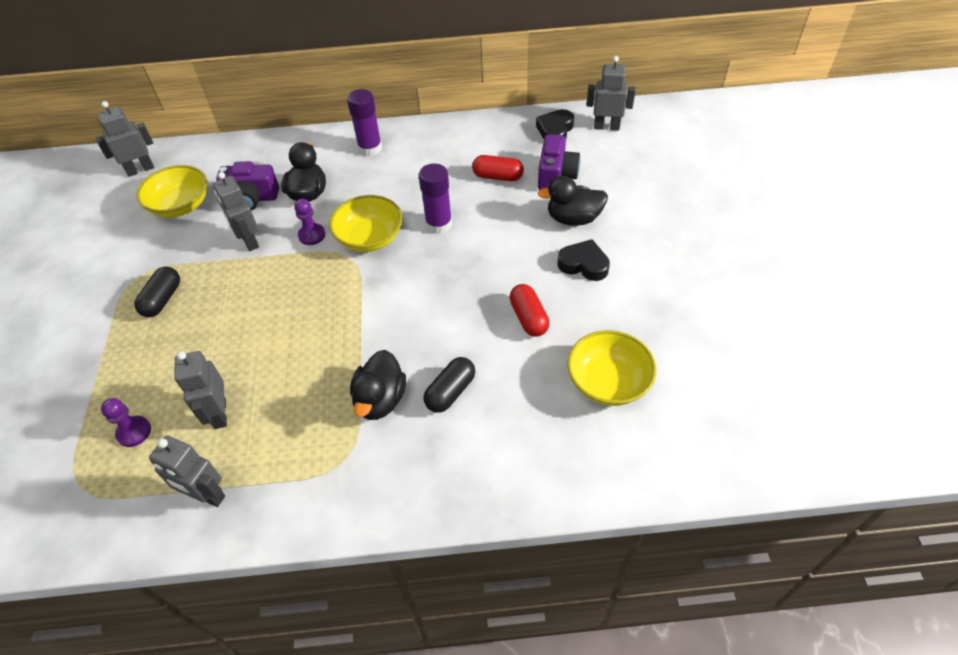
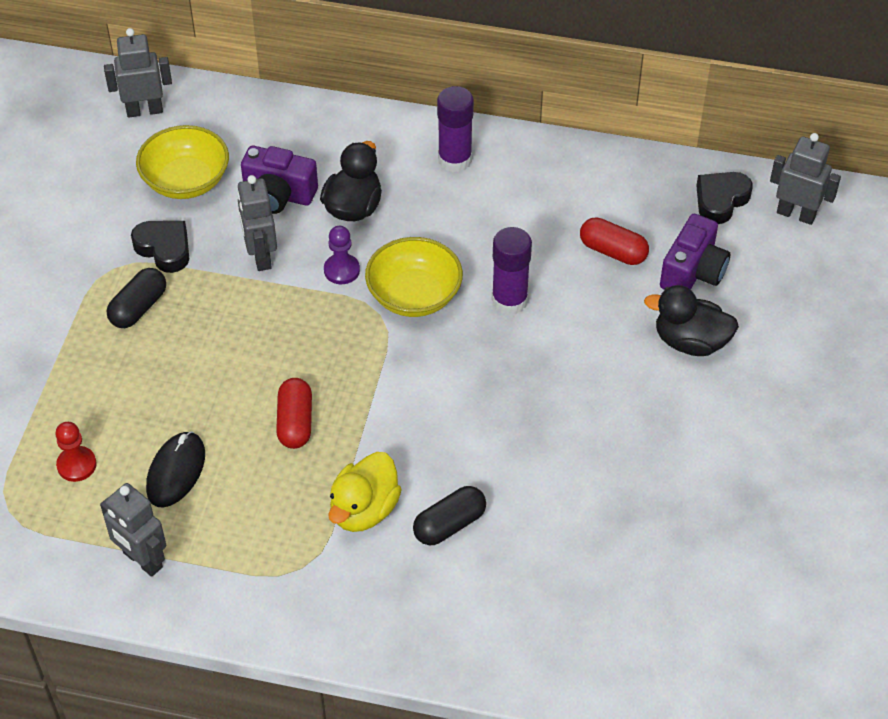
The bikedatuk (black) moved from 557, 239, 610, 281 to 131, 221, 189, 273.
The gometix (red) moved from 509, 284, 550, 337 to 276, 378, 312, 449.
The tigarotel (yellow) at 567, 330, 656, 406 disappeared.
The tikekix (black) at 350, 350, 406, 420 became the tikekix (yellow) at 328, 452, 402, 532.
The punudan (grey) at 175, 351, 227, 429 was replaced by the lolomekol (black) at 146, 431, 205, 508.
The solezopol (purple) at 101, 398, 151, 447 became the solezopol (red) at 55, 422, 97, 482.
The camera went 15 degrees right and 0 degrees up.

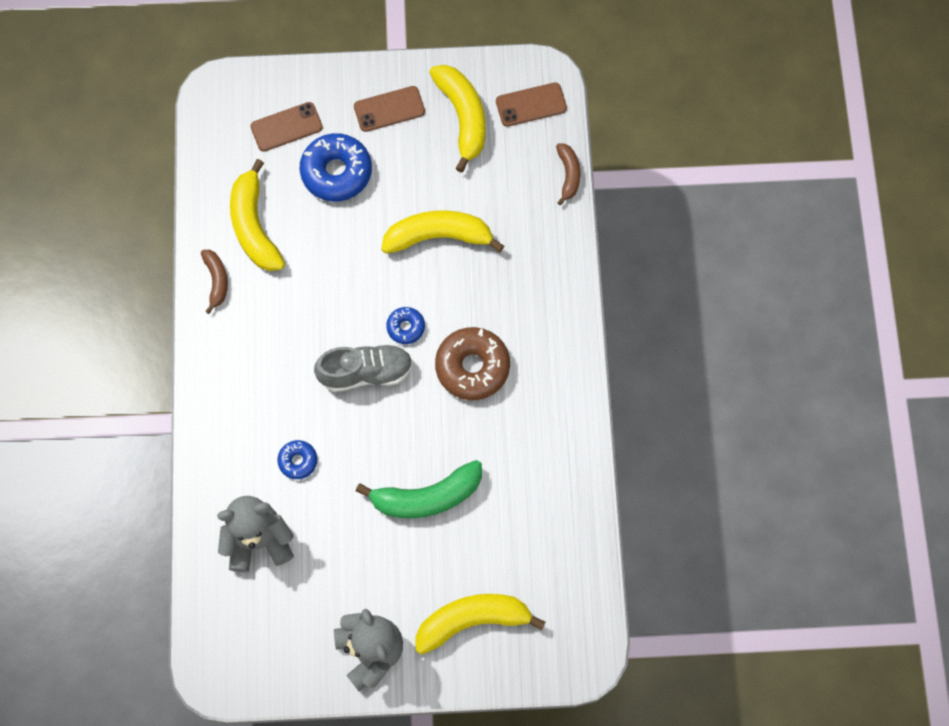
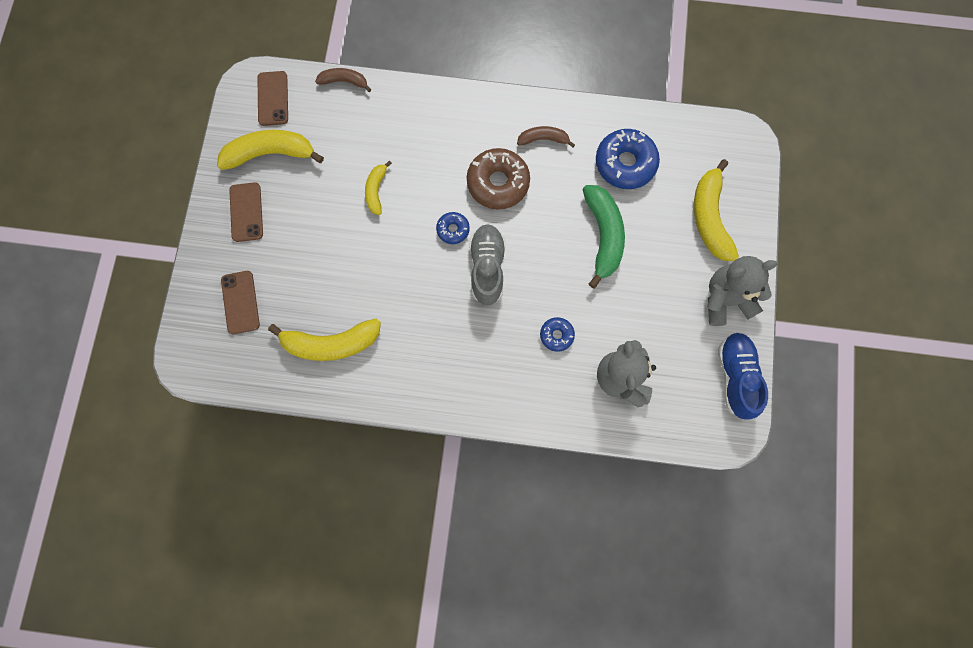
The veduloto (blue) moved from 300, 133, 372, 201 to 596, 129, 660, 189.
The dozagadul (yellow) at 381, 210, 504, 254 changed to 0.56 times the size.
The dozagadul (brown) moved from 201, 250, 228, 314 to 517, 126, 575, 148.
The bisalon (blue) at 718, 332, 768, 420 appeared.
The camera went 80 degrees left and 5 degrees up.

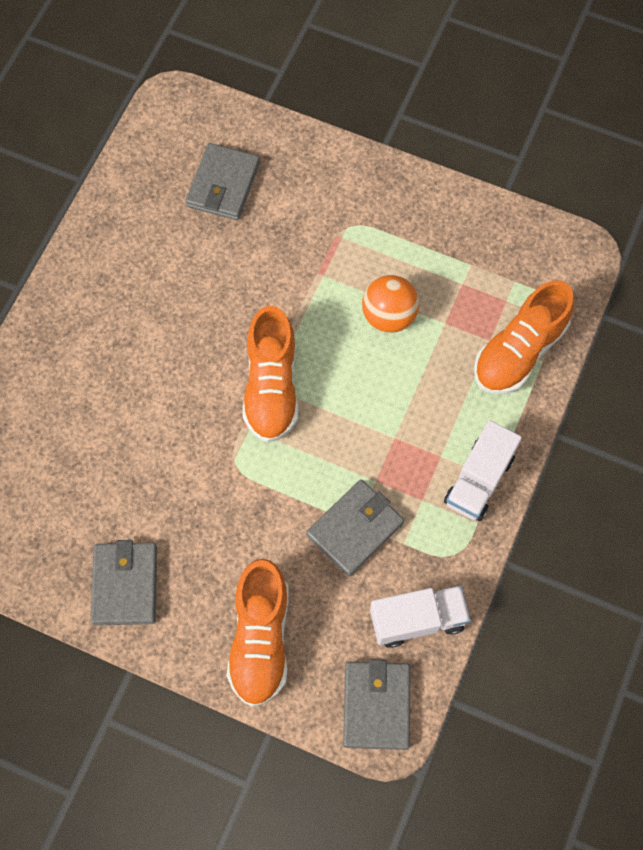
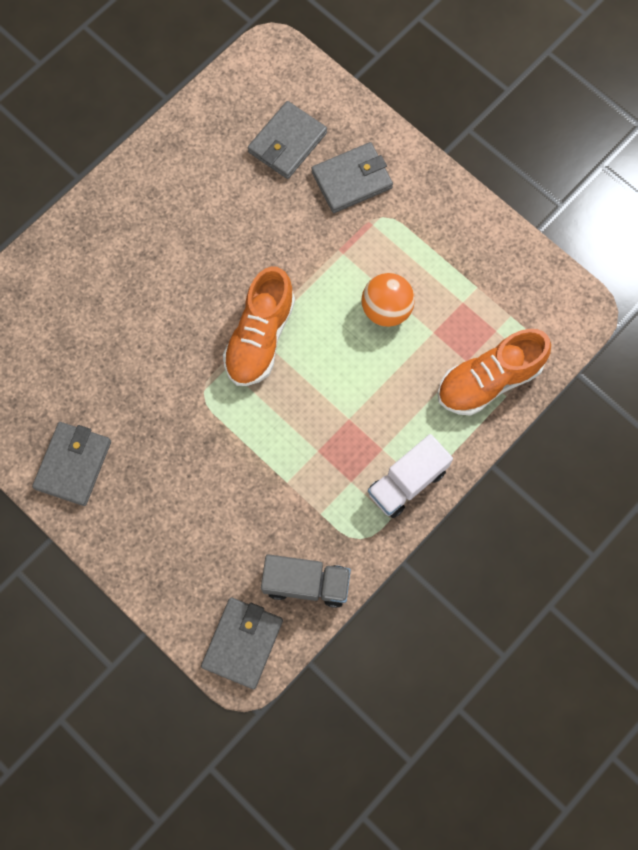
The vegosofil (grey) moved from 306, 479, 404, 576 to 312, 142, 393, 213.
The bisalon (orange) at 227, 559, 288, 707 disappeared.
The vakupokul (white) at 370, 586, 471, 648 became the vakupokul (grey) at 261, 554, 351, 608.
The camera went 20 degrees right and 5 degrees up.

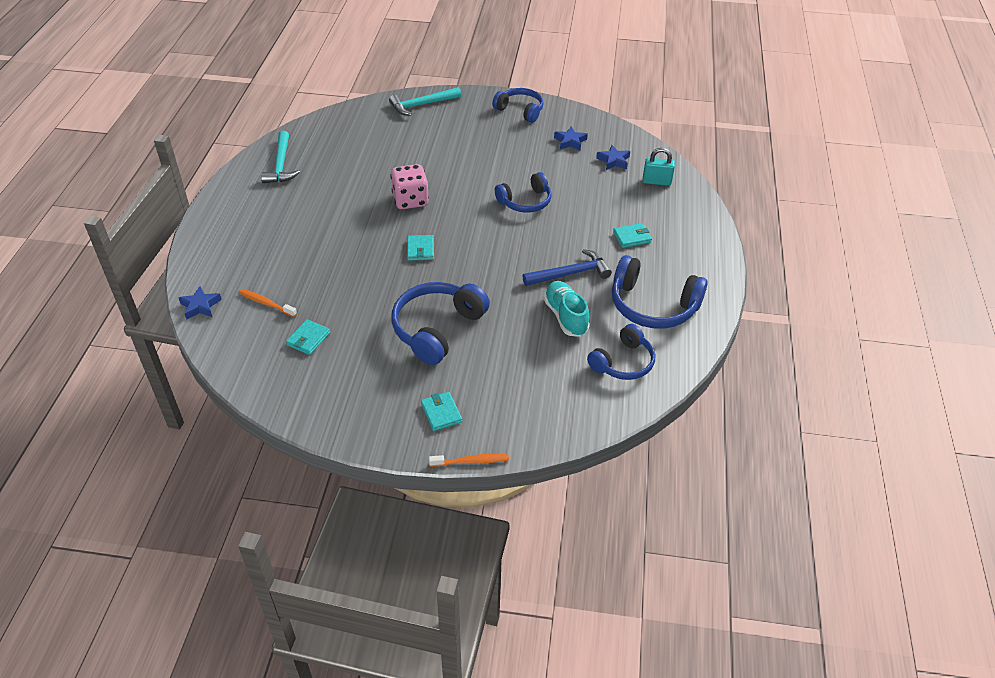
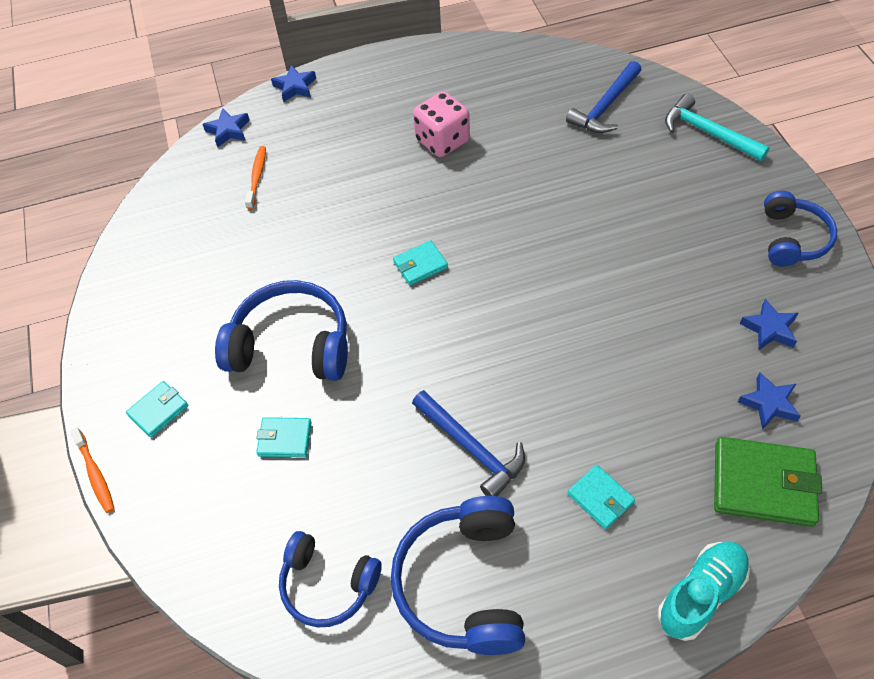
The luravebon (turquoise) at 261, 131, 300, 183 disappeared.
The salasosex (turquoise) at 643, 148, 675, 186 was replaced by the vegosofil (green) at 714, 437, 822, 527.
The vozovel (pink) moved from 390, 164, 429, 209 to 413, 91, 470, 157.
The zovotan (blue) at 495, 172, 552, 213 disappeared.
The bisalon (turquoise) moved from 544, 281, 590, 337 to 658, 542, 750, 641.
The vegosofil (turquoise) moved from 286, 319, 330, 355 to 256, 417, 312, 457.
The luravebon (blue) at 566, 61, 641, 133 appeared.
The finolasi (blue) at 271, 65, 316, 102 appeared.
The camera went 70 degrees right and 10 degrees up.

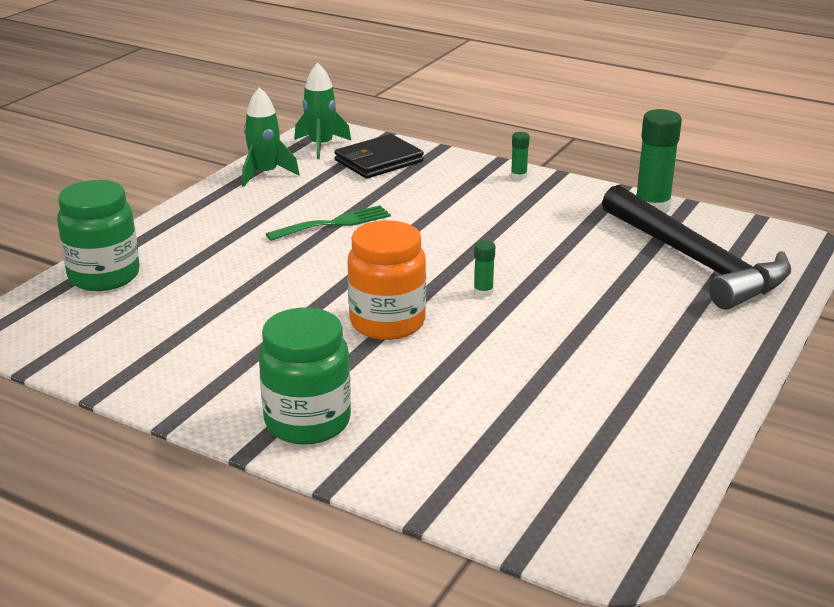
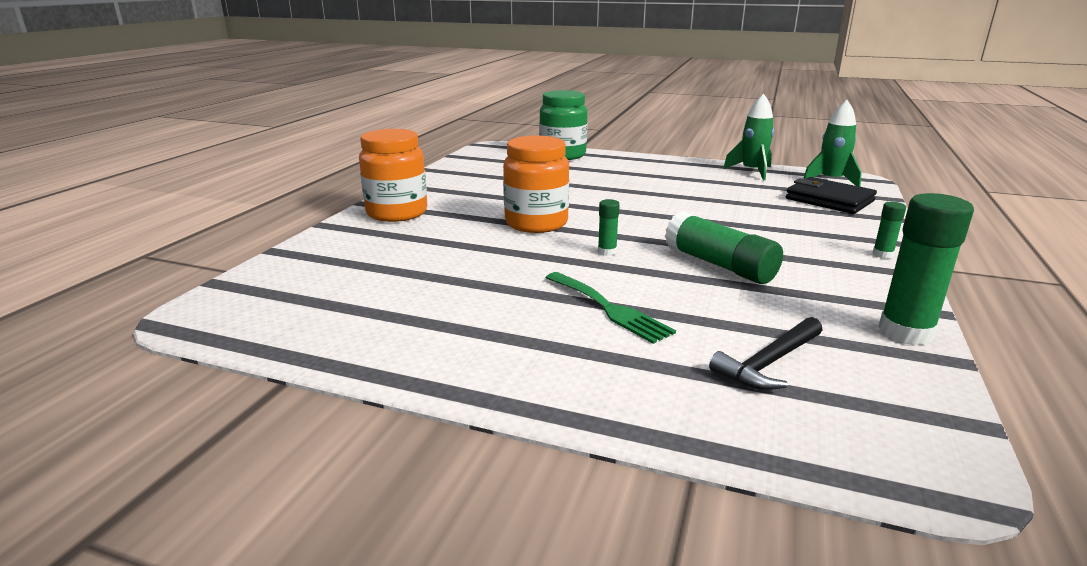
The luravebon (black) at 602, 185, 791, 310 changed to 0.46 times the size.
The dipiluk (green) moved from 266, 205, 391, 241 to 546, 272, 676, 344.
The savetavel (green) at 259, 308, 351, 445 became the savetavel (orange) at 359, 129, 427, 222.
The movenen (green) at 665, 211, 783, 284 appeared.
The camera went 80 degrees right and 5 degrees down.

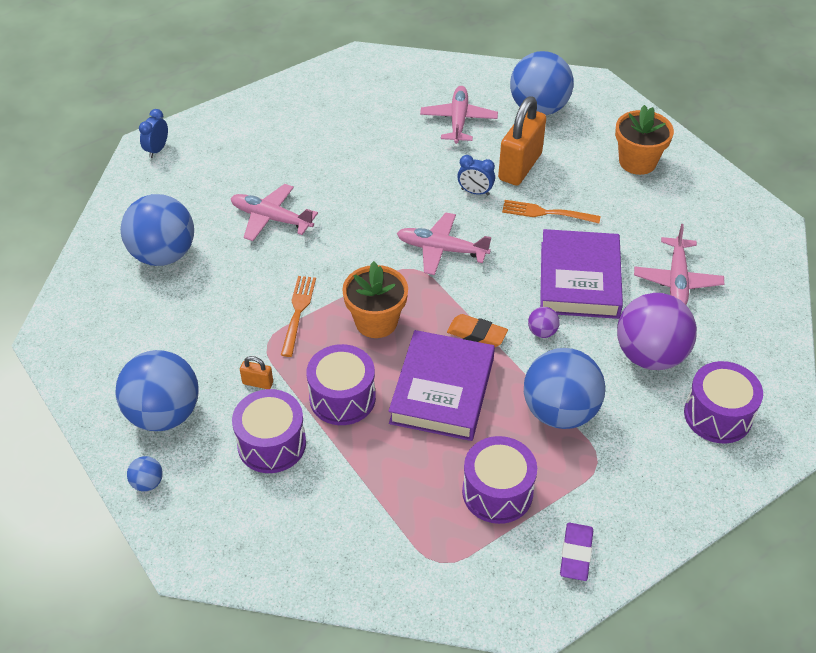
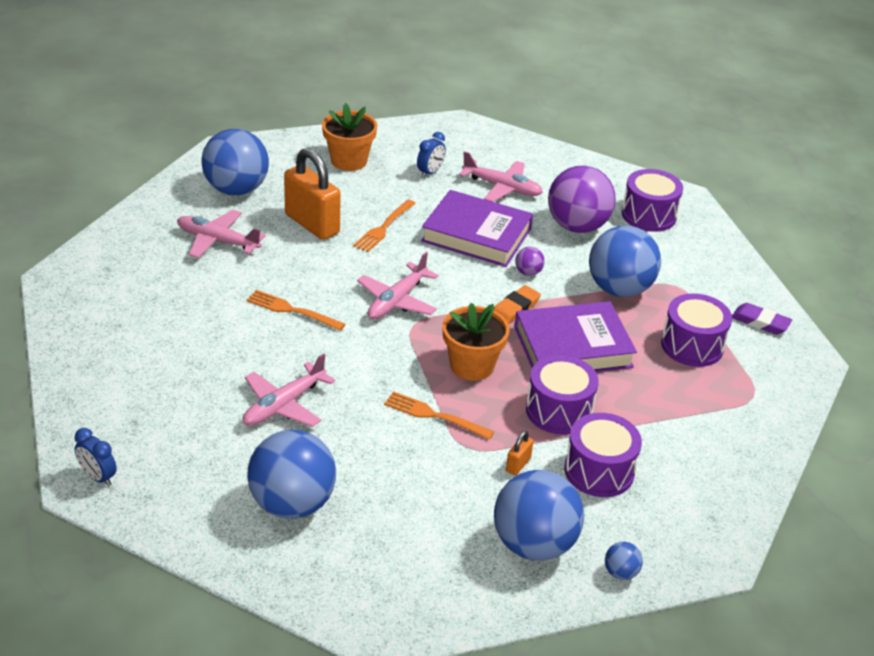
The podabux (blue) moved from 457, 155, 495, 196 to 417, 132, 446, 178.
The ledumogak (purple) at 389, 330, 495, 441 turned 45 degrees counterclockwise.
The dipiluk (orange) at 247, 290, 345, 331 appeared.
The camera went 75 degrees left and 10 degrees down.

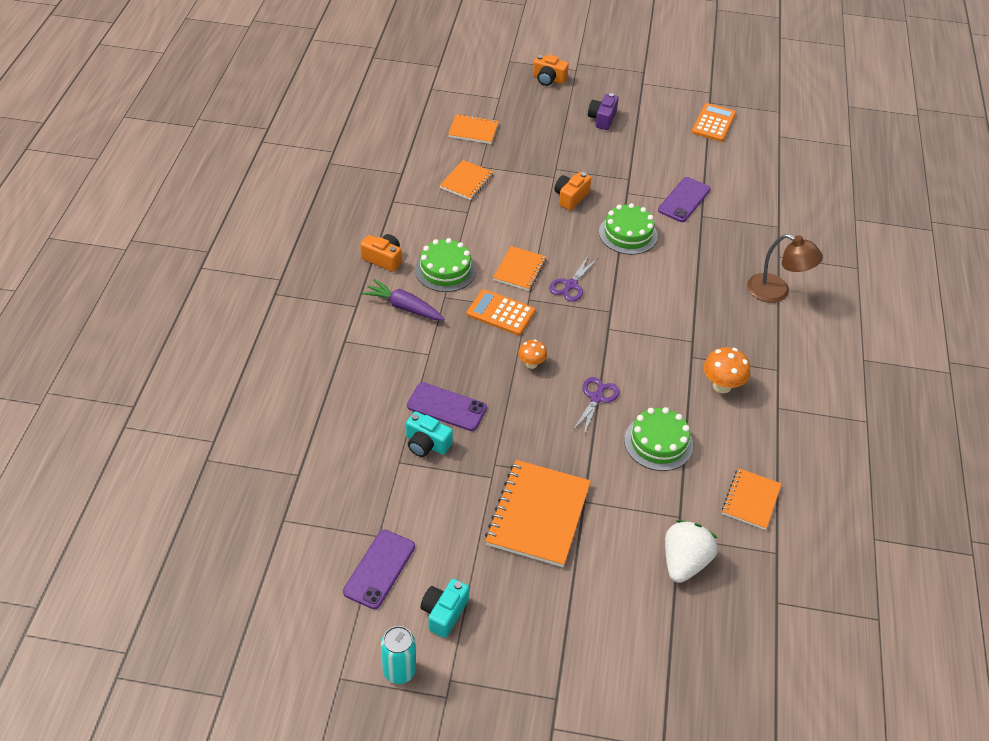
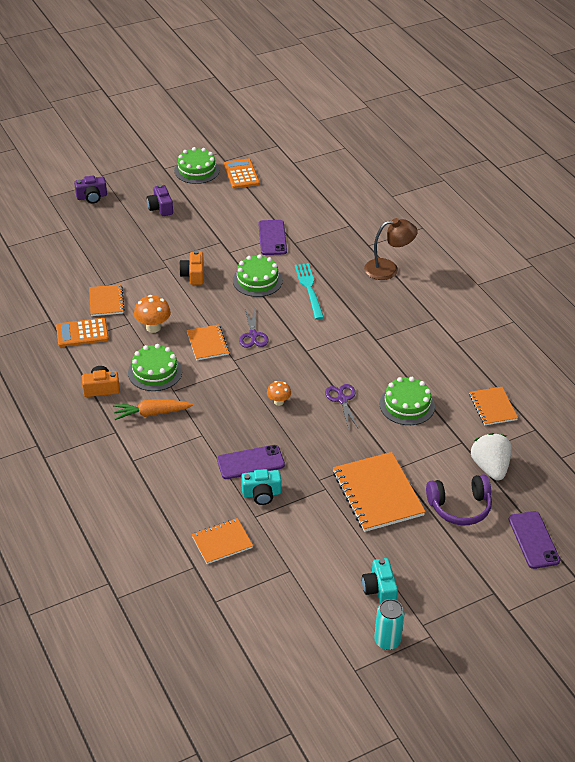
The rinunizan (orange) at 533, 54, 569, 86 became the rinunizan (purple) at 74, 176, 107, 203.
The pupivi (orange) moved from 448, 114, 499, 144 to 192, 518, 253, 564.
The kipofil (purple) at 362, 279, 445, 320 became the kipofil (orange) at 113, 399, 193, 420.
The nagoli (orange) moved from 467, 289, 535, 335 to 56, 318, 109, 347.
The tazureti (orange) moved from 704, 347, 750, 393 to 134, 295, 171, 333.
The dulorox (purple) moved from 343, 530, 415, 609 to 509, 511, 560, 569.
The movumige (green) at 174, 147, 220, 184 appeared.
The dipiluk (turquoise) at 294, 263, 324, 320 appeared.
The zovotan (purple) at 426, 474, 492, 525 appeared.
The camera went 35 degrees left and 5 degrees down.

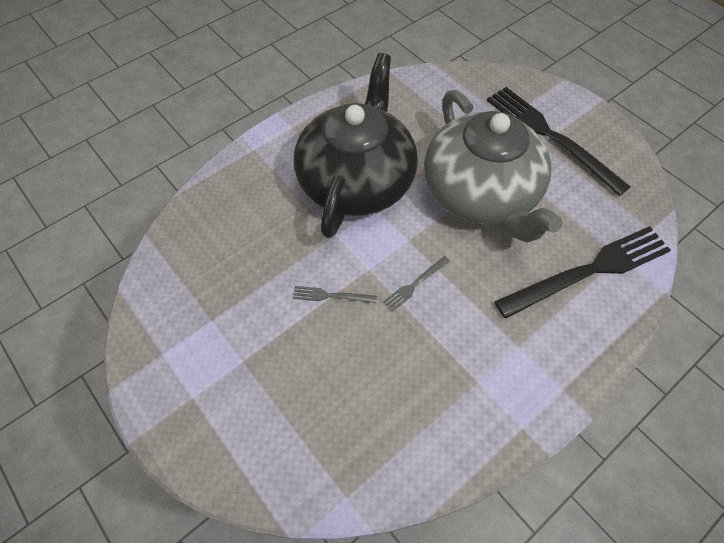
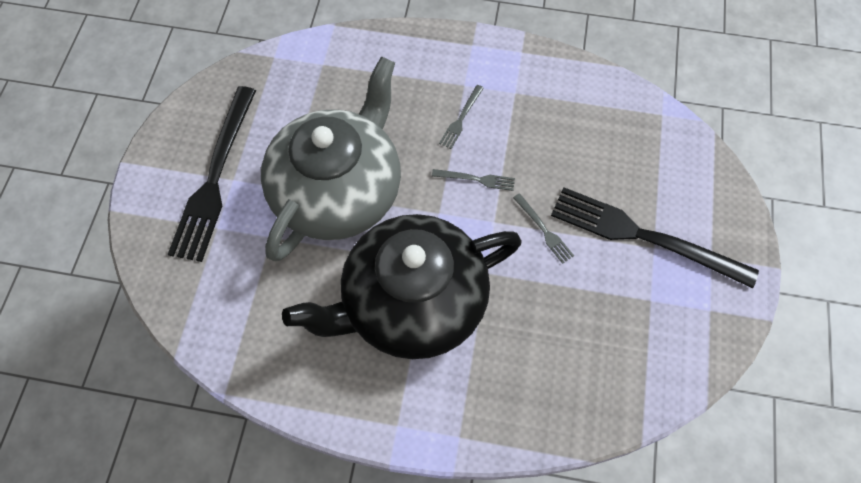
The dipiluk (black) moved from 494, 226, 671, 319 to 551, 187, 759, 288.
The dipiluk (grey) at 439, 85, 484, 149 appeared.
The camera went 130 degrees left and 5 degrees up.

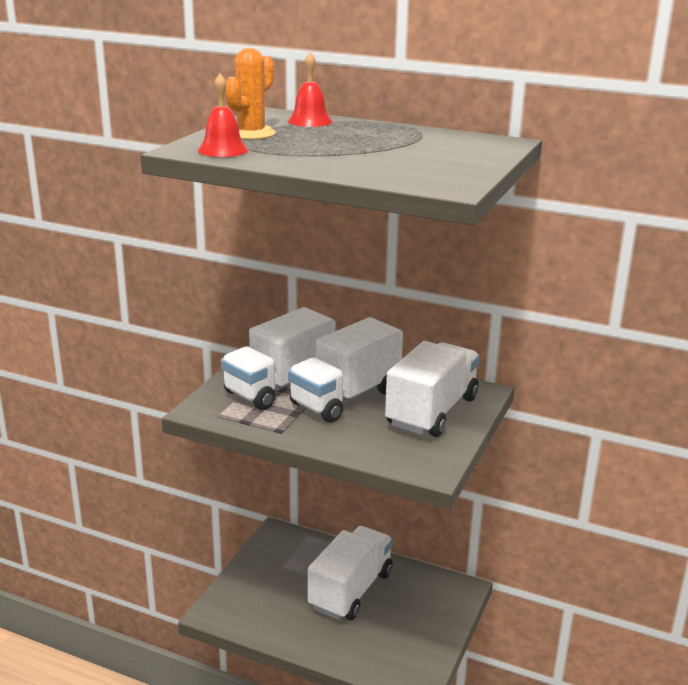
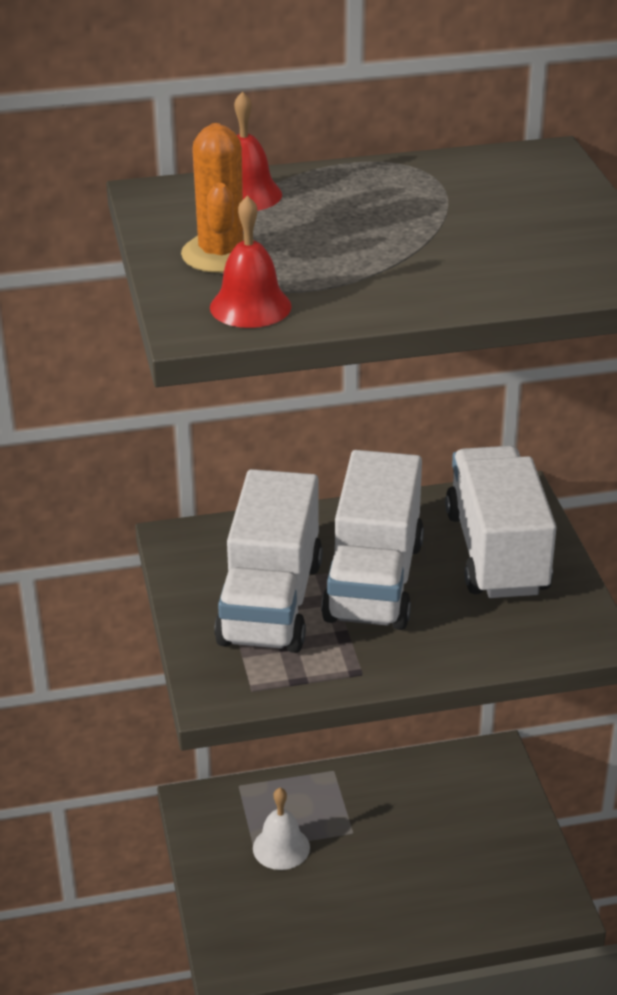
The vakupokul (white) at 308, 526, 393, 620 disappeared.
The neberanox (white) at 253, 788, 310, 870 appeared.
The camera went 35 degrees left and 10 degrees up.

